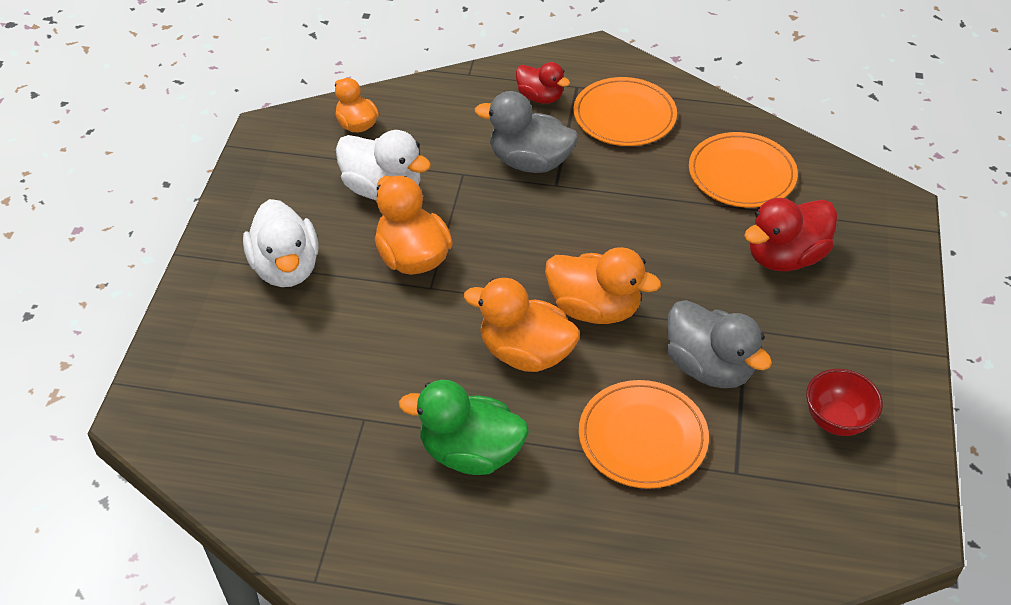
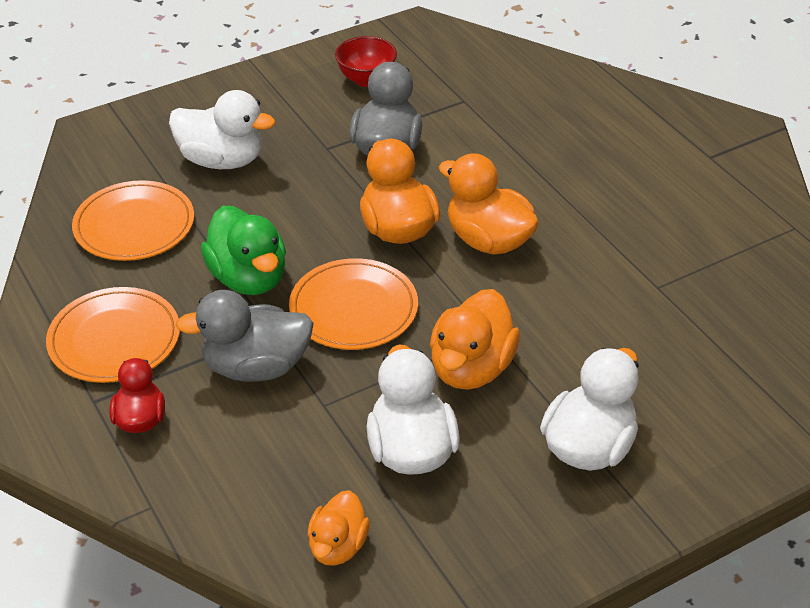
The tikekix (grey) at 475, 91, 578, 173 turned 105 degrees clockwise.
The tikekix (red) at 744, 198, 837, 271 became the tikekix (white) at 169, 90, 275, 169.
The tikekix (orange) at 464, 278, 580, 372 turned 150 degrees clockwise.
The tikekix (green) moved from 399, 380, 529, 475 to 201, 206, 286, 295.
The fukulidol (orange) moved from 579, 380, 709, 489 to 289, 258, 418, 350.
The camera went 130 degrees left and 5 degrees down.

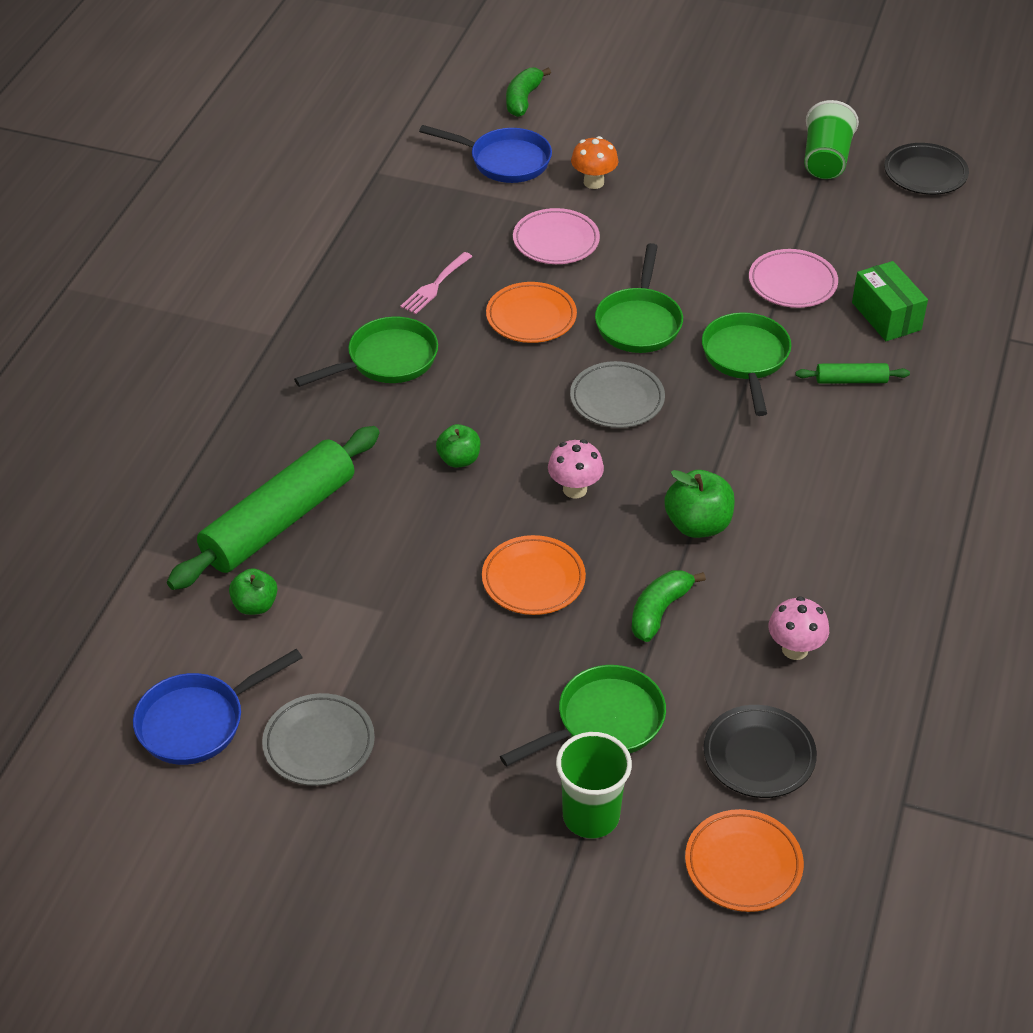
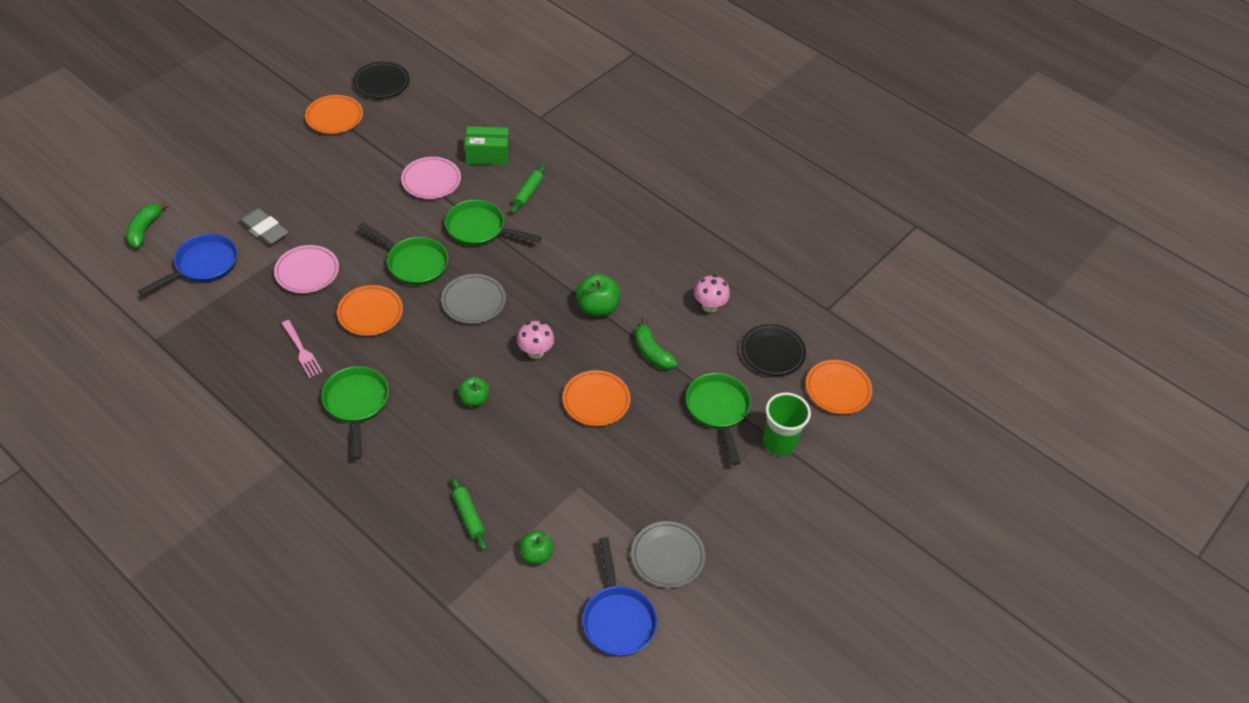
The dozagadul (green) at 506, 68, 551, 117 turned 60 degrees clockwise.
The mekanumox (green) at 804, 100, 859, 179 was replaced by the fukulidol (orange) at 305, 95, 363, 134.
The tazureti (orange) at 571, 136, 618, 189 was replaced by the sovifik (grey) at 239, 208, 289, 246.
The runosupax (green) at 167, 426, 380, 590 changed to 0.43 times the size.
The camera went 70 degrees left and 5 degrees up.

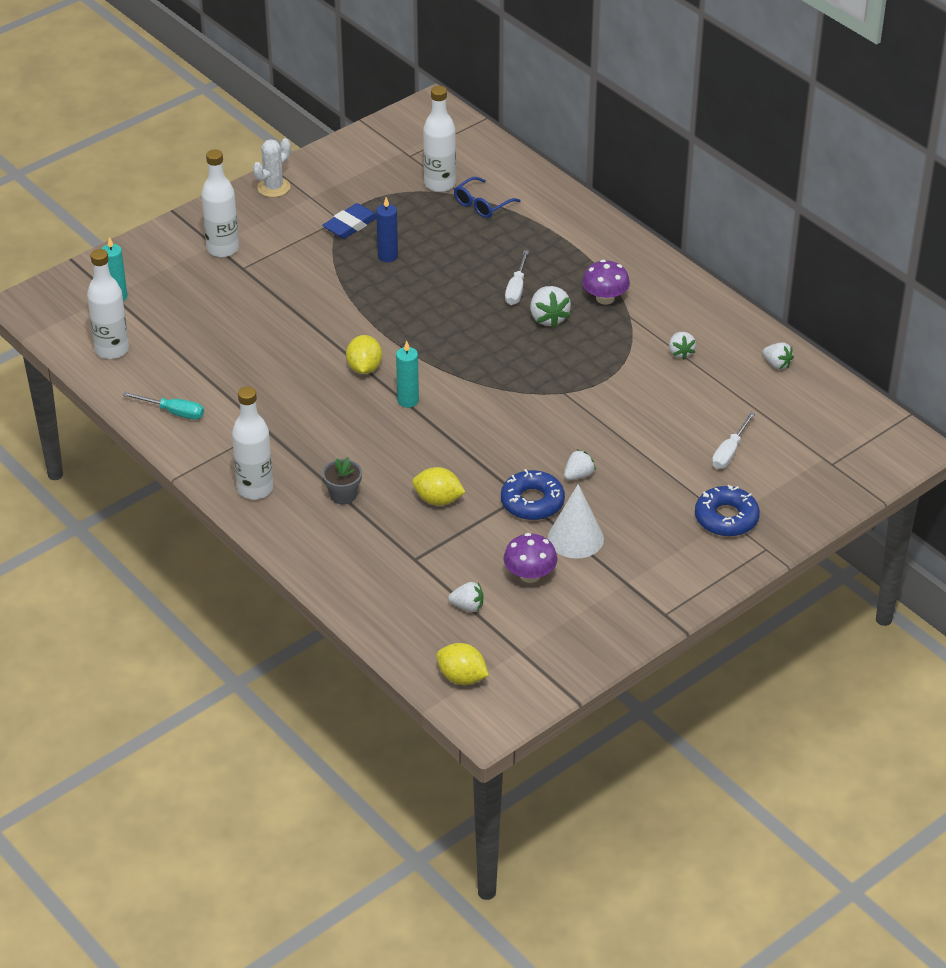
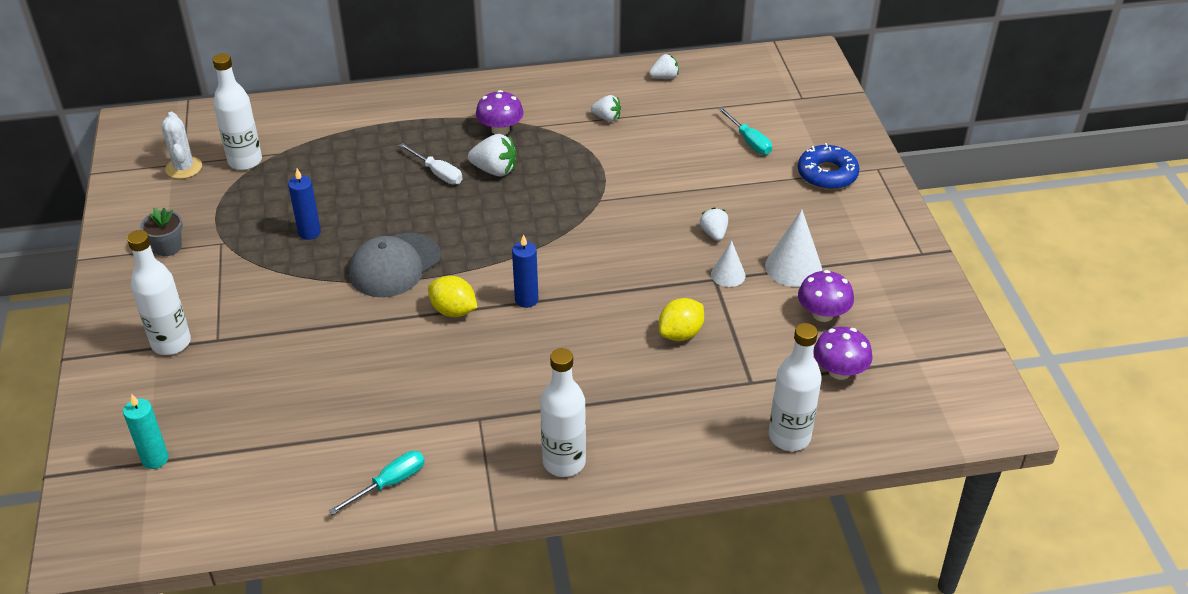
The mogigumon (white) moved from 253, 138, 291, 197 to 161, 112, 202, 179.
The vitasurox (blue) at 454, 177, 520, 218 disappeared.
The sovifik (blue) at 322, 203, 377, 239 disappeared.
The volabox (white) moved from 87, 249, 129, 359 to 769, 323, 822, 451.
The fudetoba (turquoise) at 396, 341, 419, 408 became the fudetoba (blue) at 512, 234, 538, 308.
The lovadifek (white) at 712, 412, 755, 469 became the lovadifek (turquoise) at 718, 107, 772, 155.
The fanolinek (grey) moved from 322, 457, 362, 505 to 140, 207, 183, 256.
The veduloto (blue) at 501, 469, 565, 520 was replaced by the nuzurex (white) at 711, 240, 746, 287.
The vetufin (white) at 448, 582, 483, 612 was replaced by the tazureti (purple) at 813, 327, 873, 380.
The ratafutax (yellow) at 436, 643, 489, 685 disappeared.
The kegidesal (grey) at 349, 233, 441, 297 appeared.
The camera went 60 degrees left and 0 degrees up.

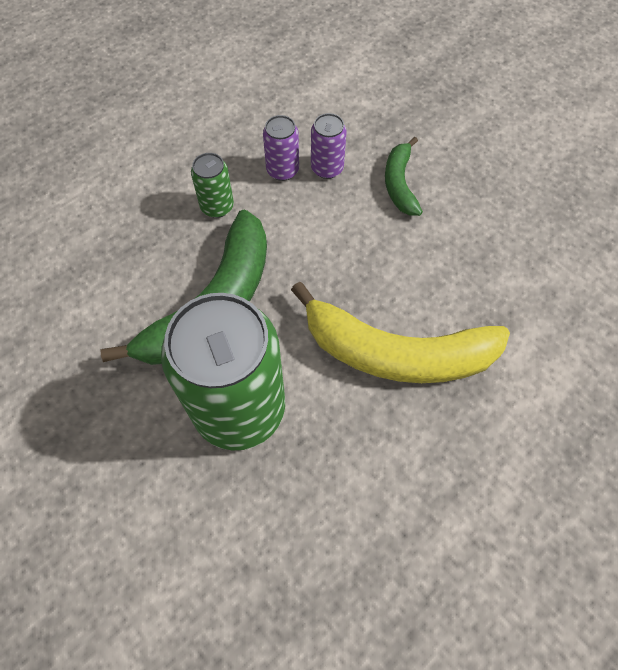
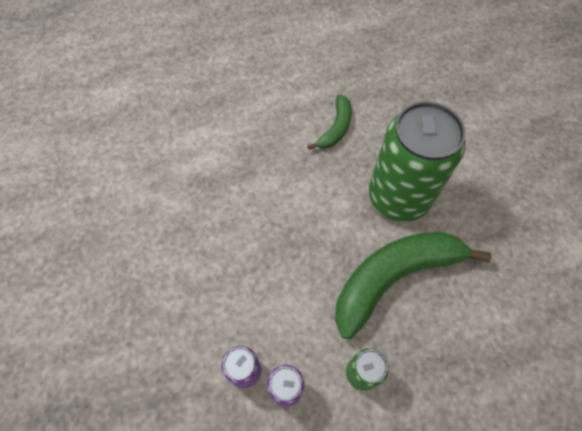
The dozagadul (green) moved from 385, 137, 423, 216 to 308, 94, 352, 150.
The dozagadul (yellow) at 291, 281, 510, 383 disappeared.
The camera went 155 degrees left and 0 degrees up.

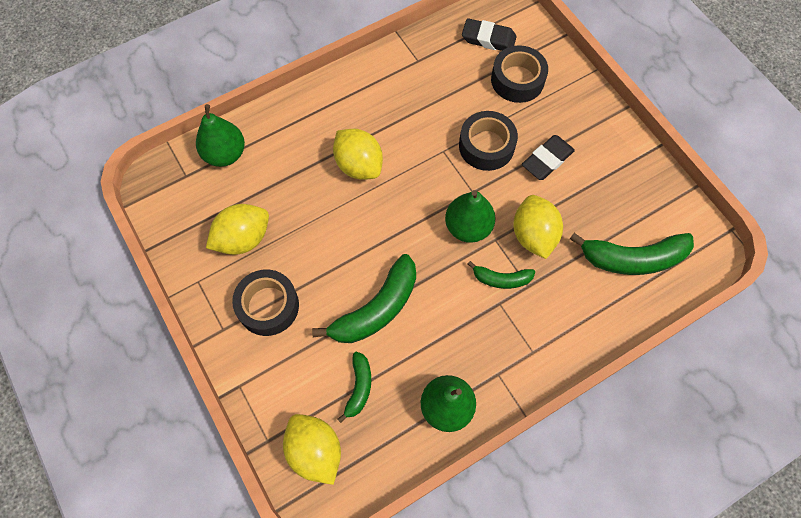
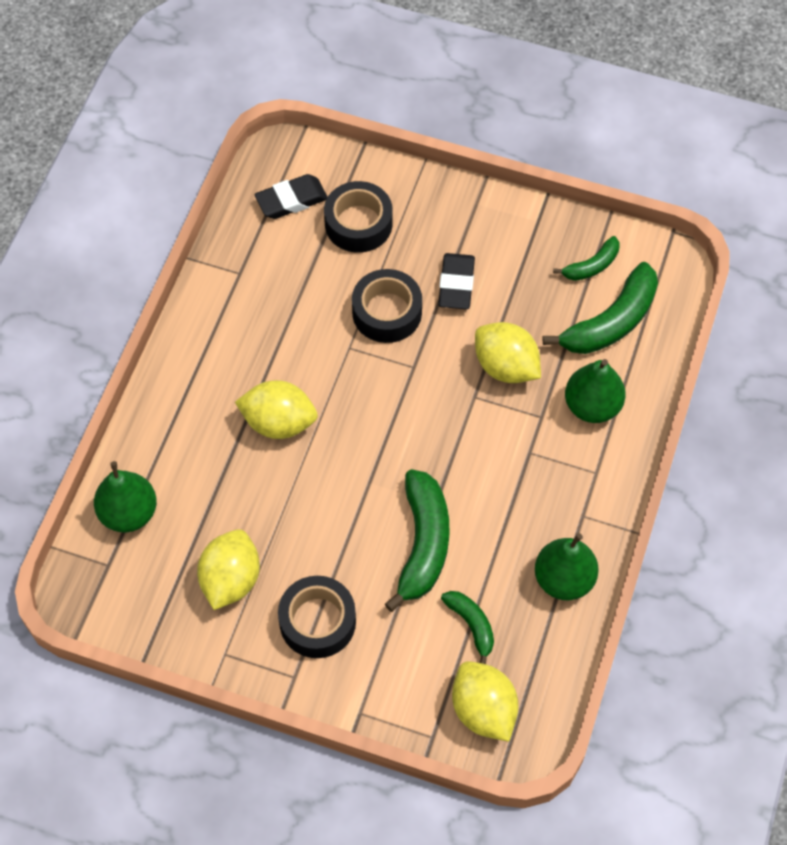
The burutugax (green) moved from 445, 190, 495, 243 to 565, 359, 626, 423.
The dozagadul (green) moved from 468, 261, 535, 289 to 553, 236, 619, 281.
The ratafutax (yellow) at 283, 414, 341, 485 turned 45 degrees clockwise.
The camera went 40 degrees left and 5 degrees down.

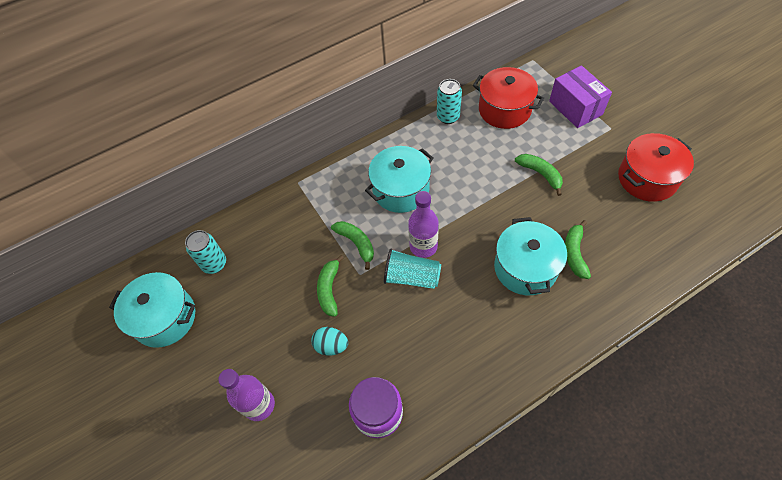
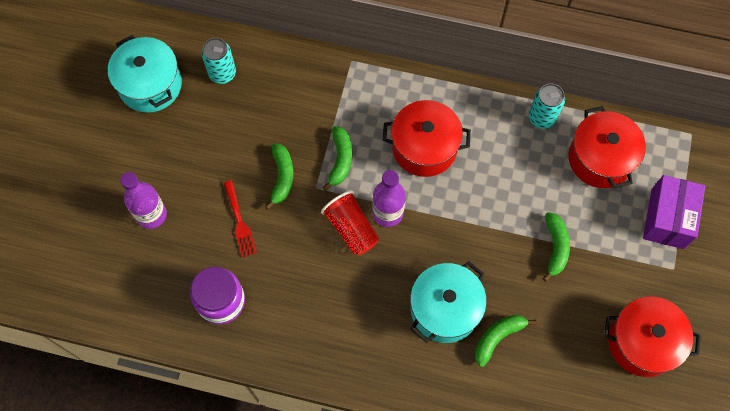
The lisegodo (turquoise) at 365, 146, 434, 213 became the lisegodo (red) at 382, 100, 471, 177.
The mekanumox (turquoise) at 384, 248, 441, 289 became the mekanumox (red) at 321, 191, 379, 255.
The dozagadul (green) at 317, 255, 344, 317 turned 135 degrees clockwise.
The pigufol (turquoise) at 311, 327, 348, 356 was replaced by the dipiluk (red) at 224, 180, 257, 258.
The camera went 40 degrees right and 10 degrees up.

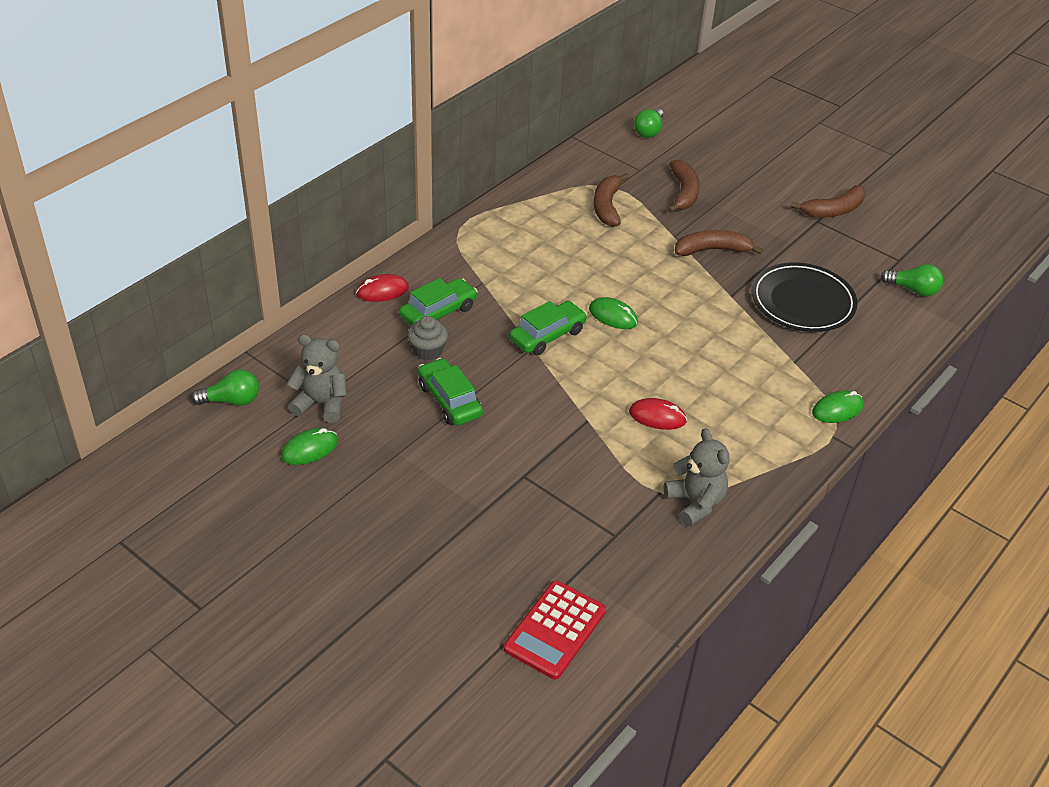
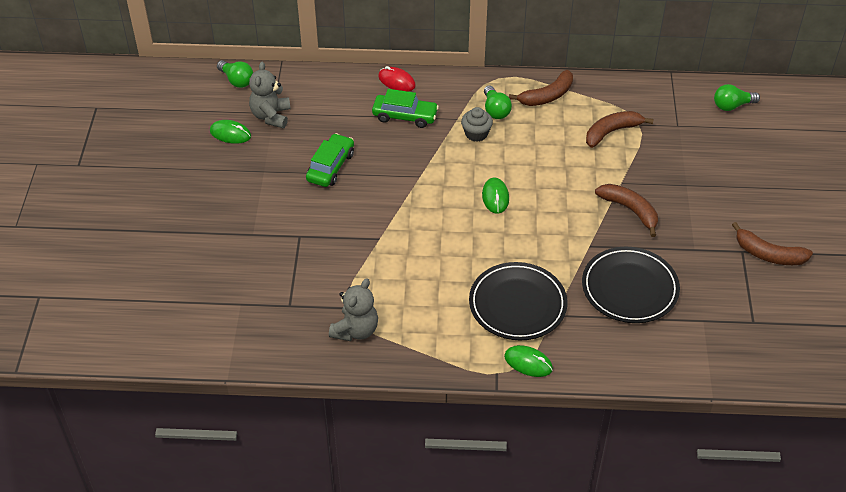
The dozagadul (brown) moved from 668, 160, 700, 213 to 509, 70, 573, 106.
The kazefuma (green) moved from 880, 264, 943, 296 to 484, 85, 512, 119.
The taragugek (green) at 509, 301, 587, 355 disappeared.
The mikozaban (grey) moved from 408, 316, 448, 360 to 461, 107, 493, 142.
The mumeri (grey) at 287, 334, 347, 423 turned 150 degrees counterclockwise.
The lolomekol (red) at 629, 398, 687, 430 disappeared.
The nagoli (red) at 504, 580, 606, 679 disappeared.
The fukulidol (black) at 469, 262, 567, 340 appeared.
The camera went 55 degrees right and 5 degrees up.

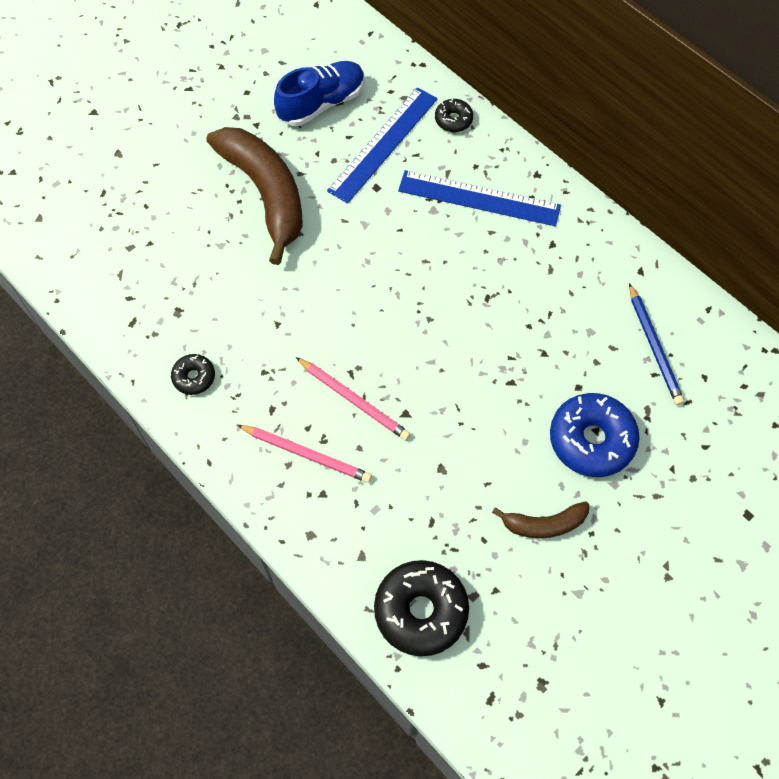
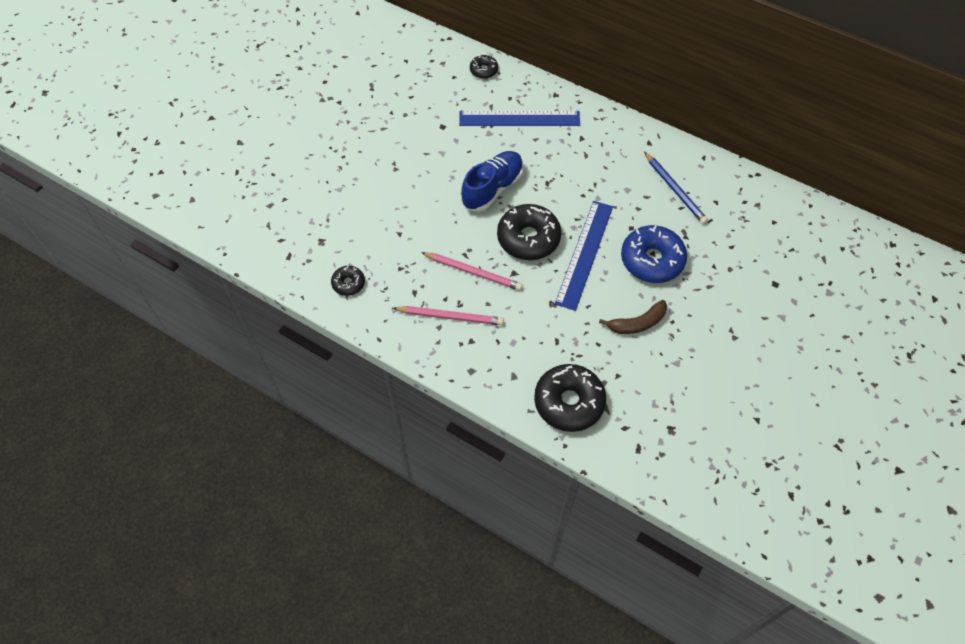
The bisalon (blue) moved from 274, 61, 365, 126 to 461, 151, 523, 212.
The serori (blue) moved from 327, 87, 438, 203 to 555, 201, 613, 311.
The dozagadul (brown) at 207, 127, 303, 265 disappeared.
The veduloto (black) at 497, 204, 561, 260 appeared.
The camera went 15 degrees left and 5 degrees down.

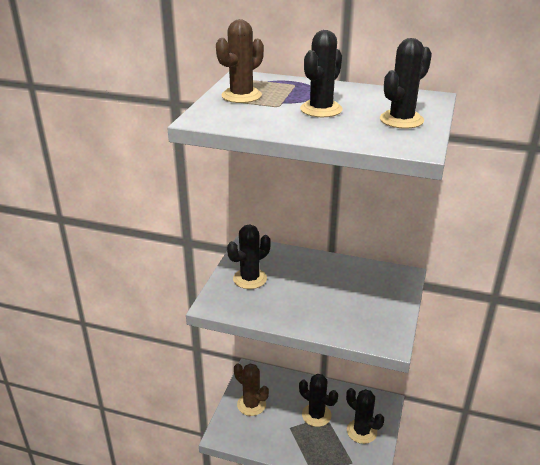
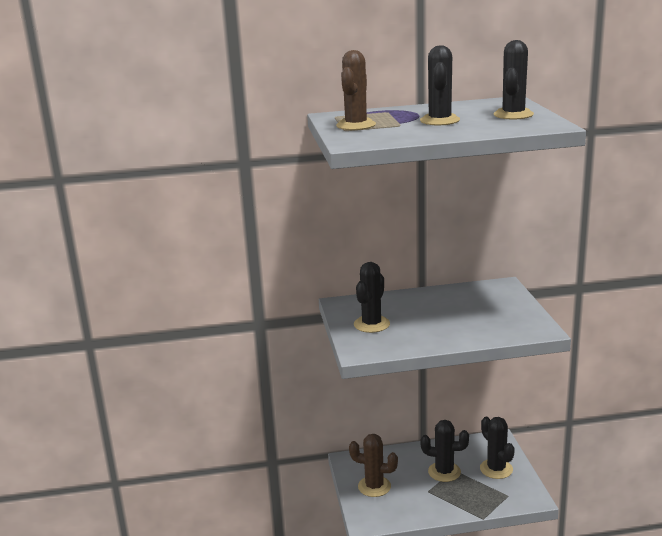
The mogigumon (black) at 346, 388, 384, 444 turned 45 degrees clockwise.
The camera went 25 degrees left and 10 degrees down.

